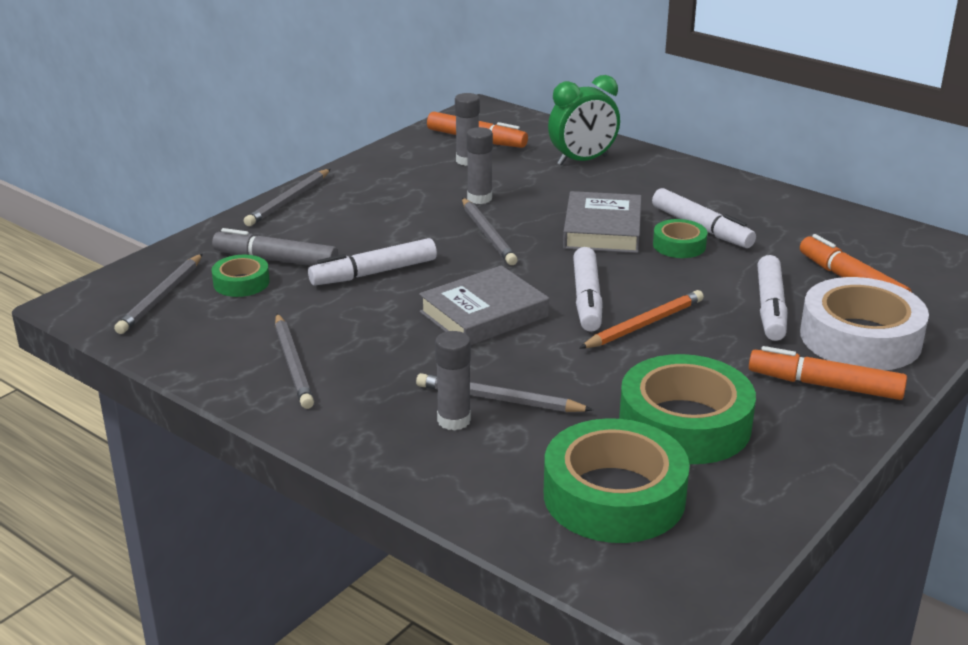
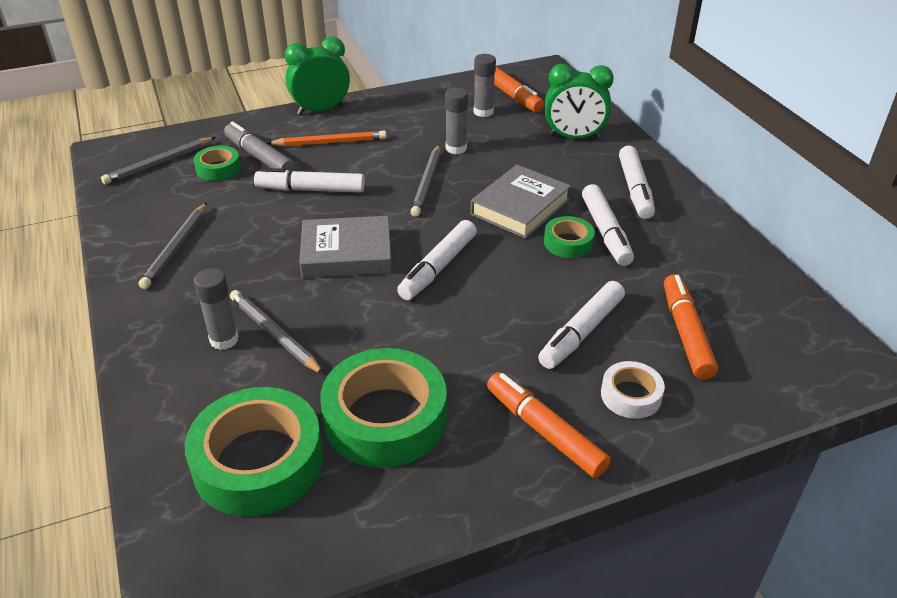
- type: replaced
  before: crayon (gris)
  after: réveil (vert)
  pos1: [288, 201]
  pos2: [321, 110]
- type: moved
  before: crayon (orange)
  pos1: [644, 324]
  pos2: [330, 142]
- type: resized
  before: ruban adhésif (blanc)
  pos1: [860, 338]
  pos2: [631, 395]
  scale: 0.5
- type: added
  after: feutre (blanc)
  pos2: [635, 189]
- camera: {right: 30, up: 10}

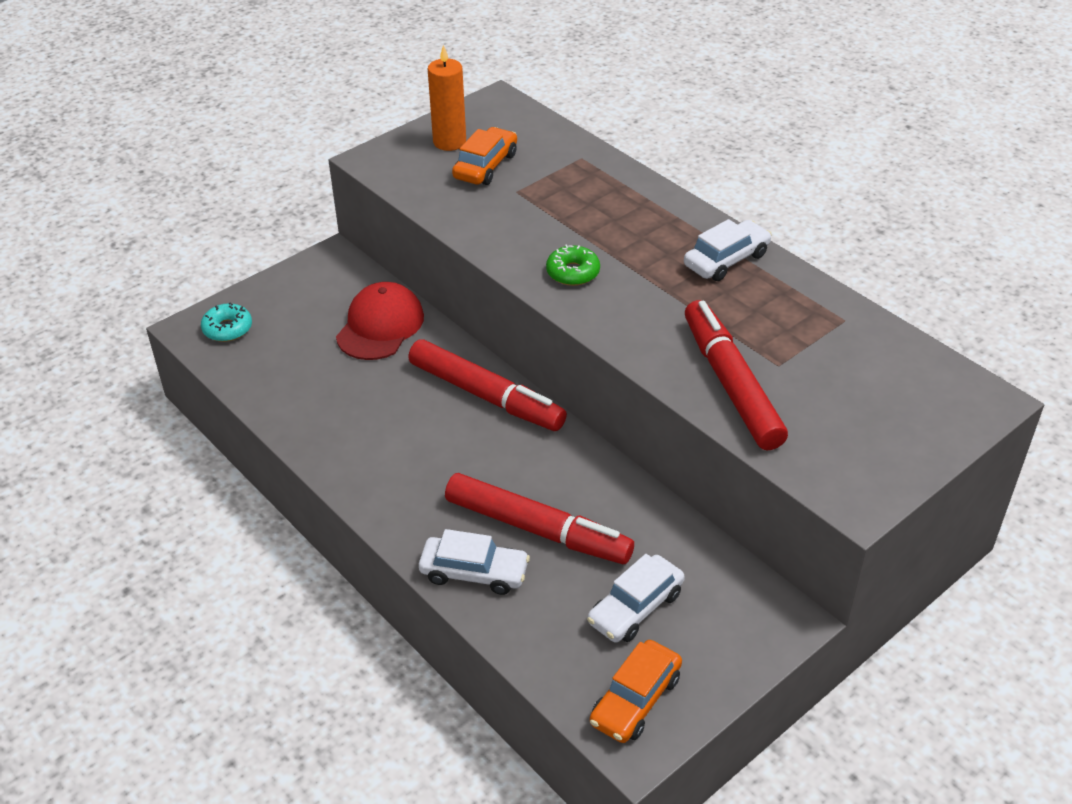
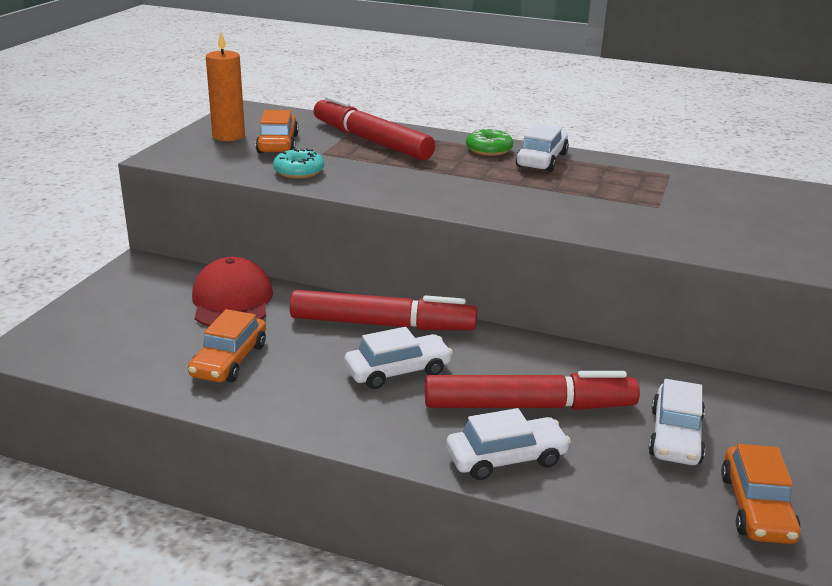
- type: moved
  before: beignet (turquoise)
  pos1: [227, 329]
  pos2: [299, 171]
- type: moved
  before: beignet (vert)
  pos1: [573, 272]
  pos2: [489, 149]
- type: moved
  before: feutre (rouge)
  pos1: [731, 384]
  pos2: [371, 141]
- type: added
  after: voiture (orange)
  pos2: [229, 360]
- type: added
  after: voiture (blanc)
  pos2: [398, 371]
- camera: {right: -30, up: -15}

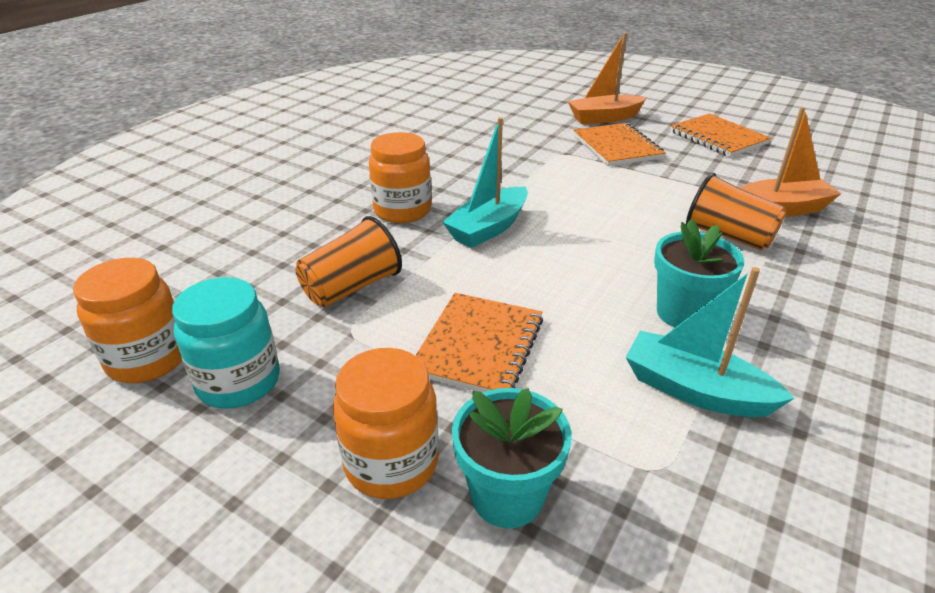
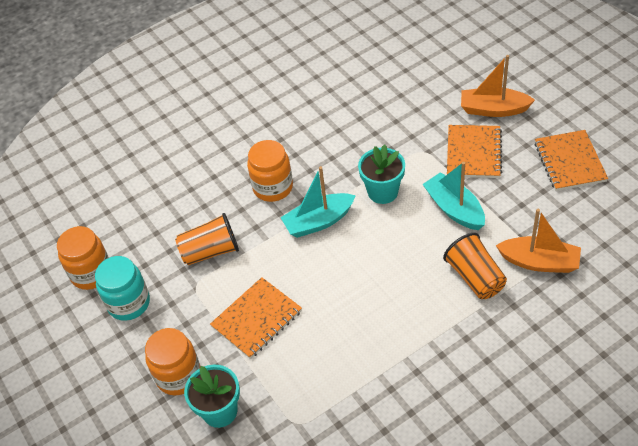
- type: moved
  before: bateau (turquoise)
  pos1: [695, 390]
  pos2: [454, 209]
- type: moved
  before: pot de fleurs (turquoise)
  pos1: [683, 313]
  pos2: [383, 192]
- camera: {right: 30, up: 15}

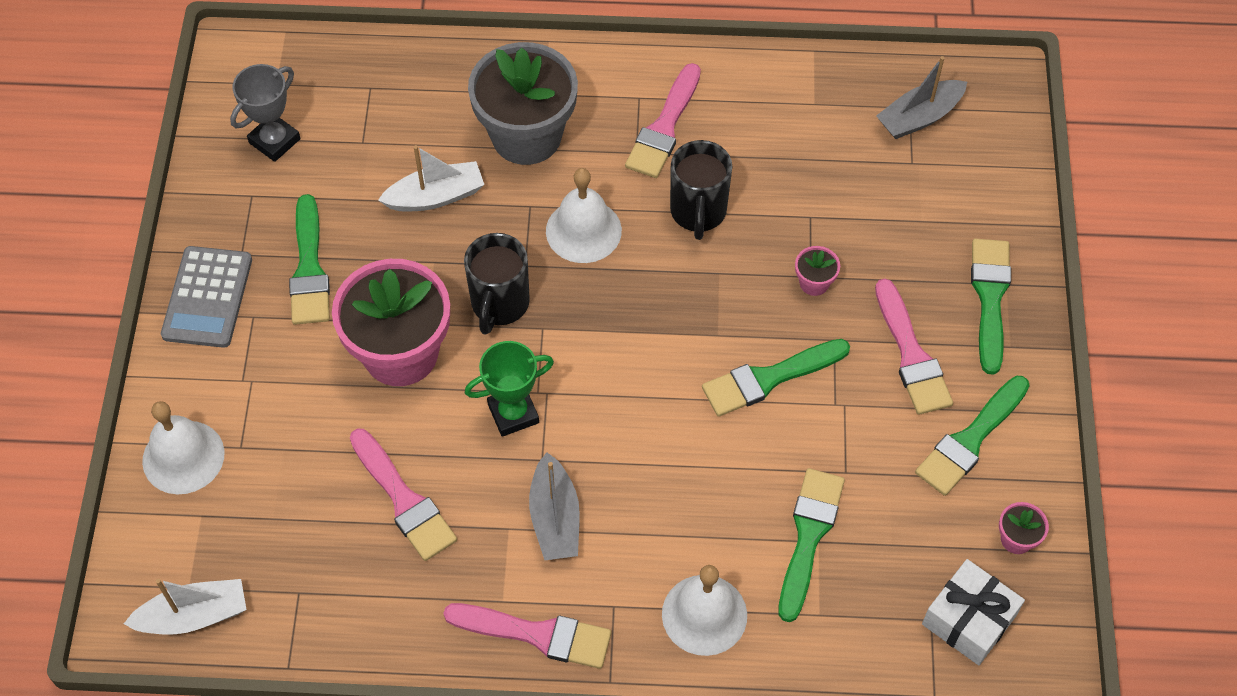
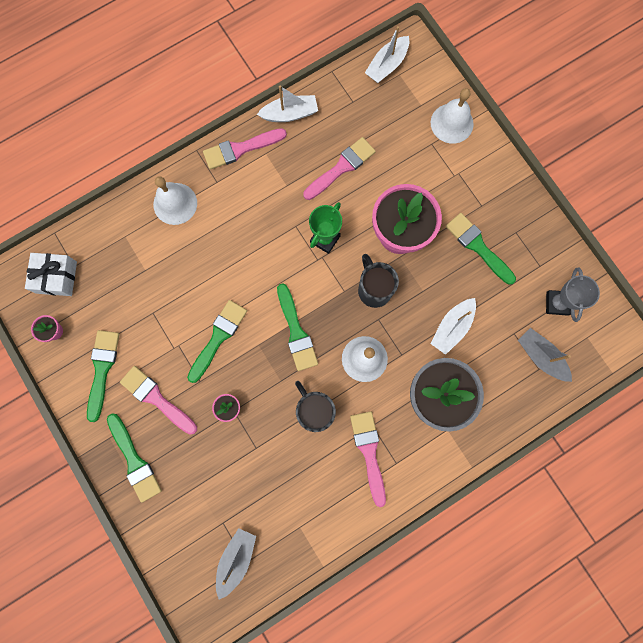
- type: removed
  before: calculatrice (gris)
  pos1: [207, 297]
- type: turned
  before: pinceau (rose)
  pos1: [404, 500]
  pos2: [341, 167]
  turn: 120
- type: moved
  before: bateau (gris)
  pos1: [555, 518]
  pos2: [540, 356]
- type: moved
  before: pinceau (vert)
  pos1: [809, 536]
  pos2: [296, 332]
- type: added
  after: bateau (blanc)
  pos2: [290, 114]
- camera: {right: 145, up: 20}

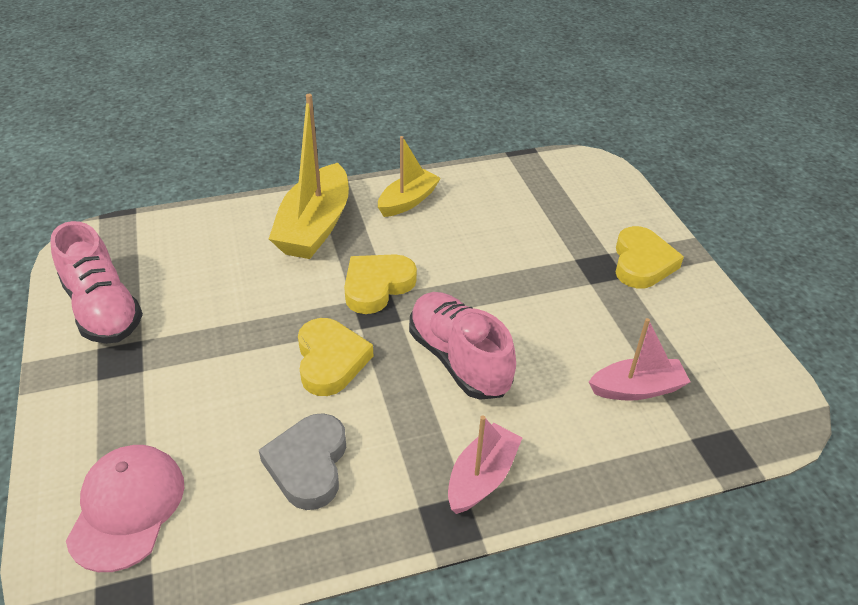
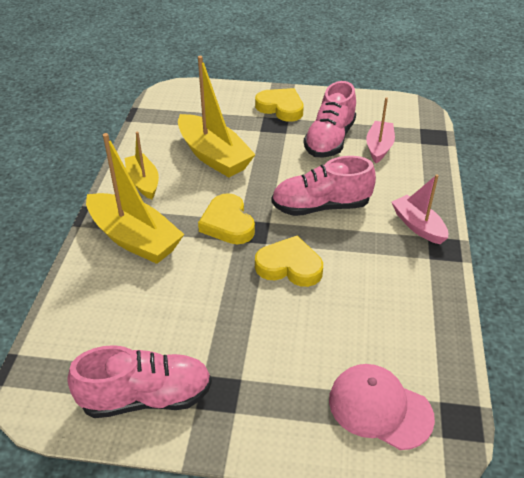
- type: removed
  before: cœur (gris)
  pos1: [308, 464]
- type: added
  after: bateau (jaune)
  pos2: [213, 156]
- type: added
  after: chaussure (rose)
  pos2: [329, 140]
- camera: {right: -65, up: 0}

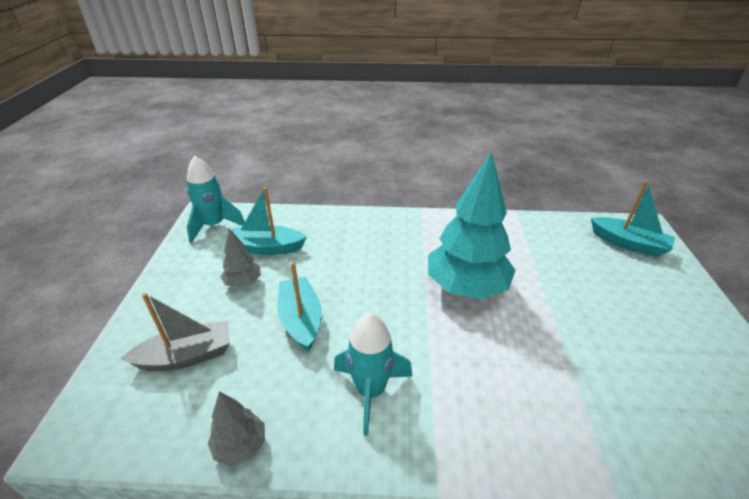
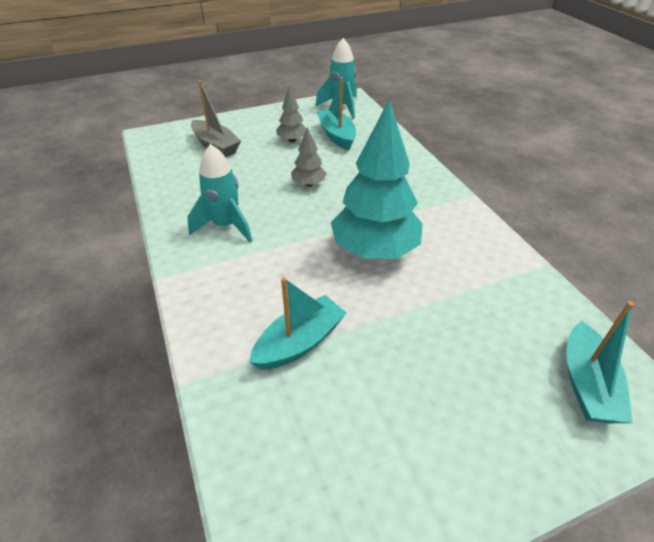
- type: moved
  before: arbre (gris)
  pos1: [240, 446]
  pos2: [309, 184]
- type: moved
  before: bateau (turquoise)
  pos1: [301, 320]
  pos2: [299, 342]
- camera: {right: 65, up: 5}

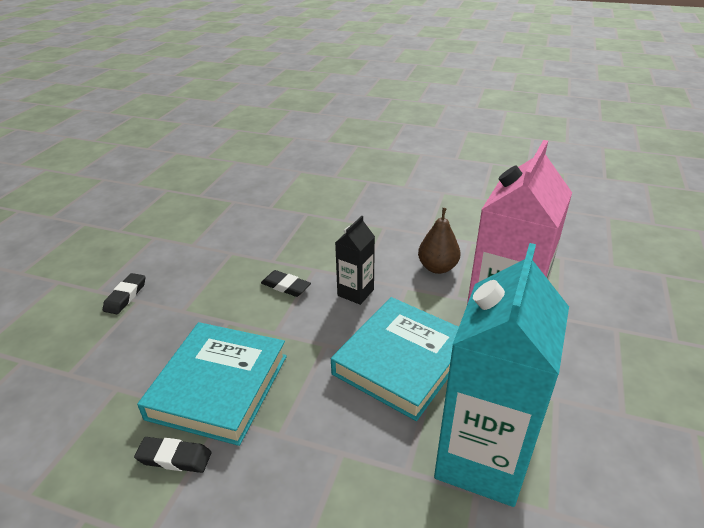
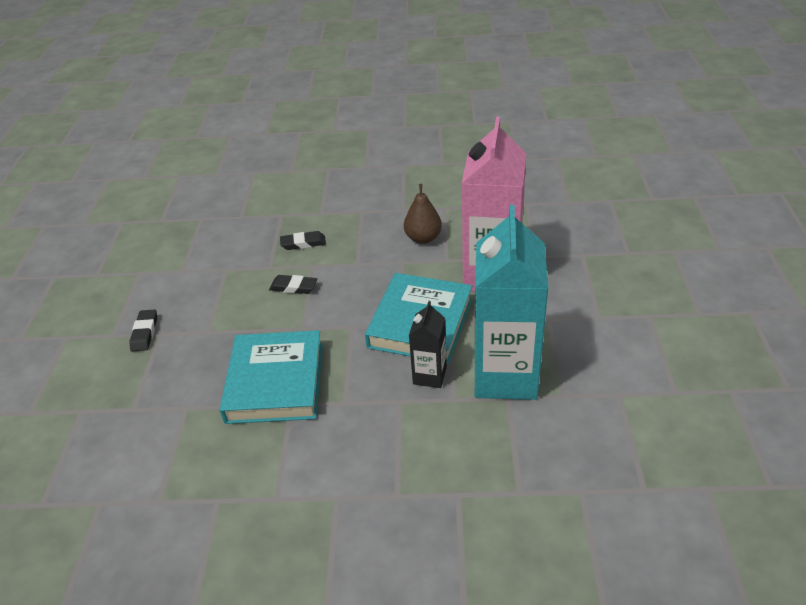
- type: moved
  before: gomme (noir)
  pos1: [174, 458]
  pos2: [303, 243]
- type: moved
  before: brique de lait (noir)
  pos1: [355, 292]
  pos2: [429, 375]
- camera: {right: -15, up: 5}

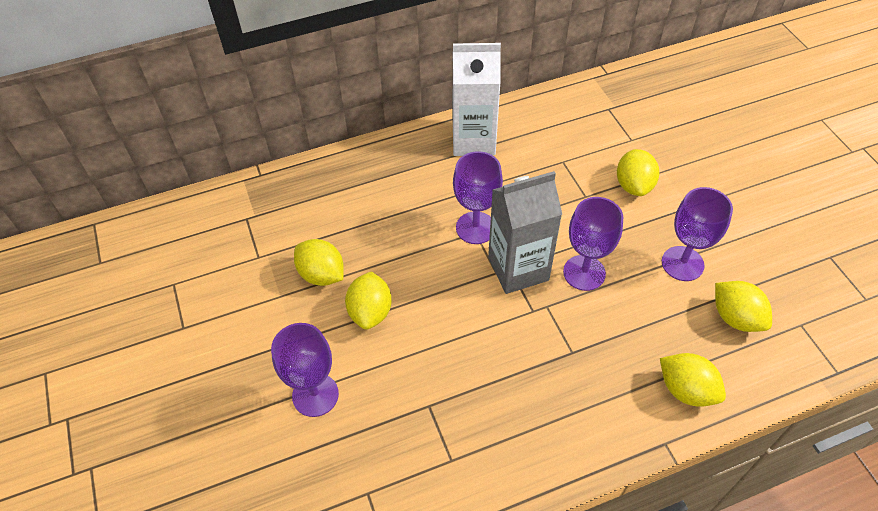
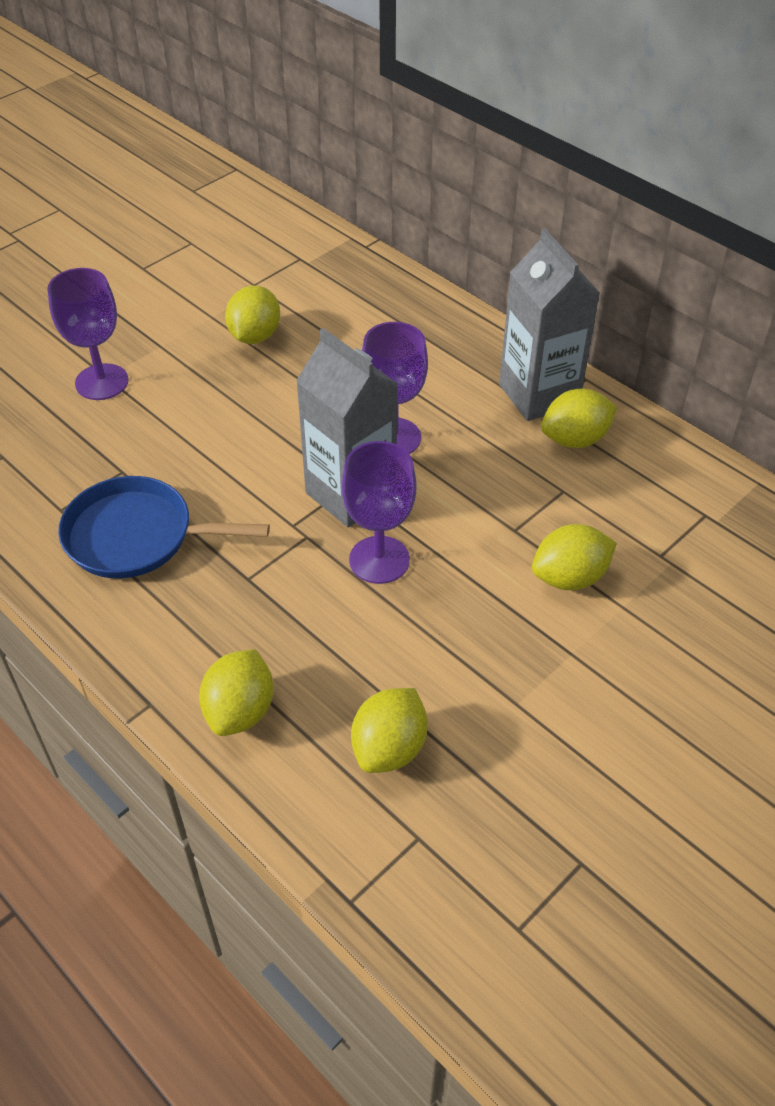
- type: moved
  before: citron (jaune)
  pos1: [370, 312]
  pos2: [575, 439]
- type: recoloured
  before: brique de lait (blanc)
  after: brique de lait (gris)
  pos1: [473, 140]
  pos2: [538, 394]
- type: removed
  before: verre à pied (violet)
  pos1: [682, 263]
- type: added
  after: poêle (bleu)
  pos2: [136, 536]
- camera: {right: 65, up: -5}

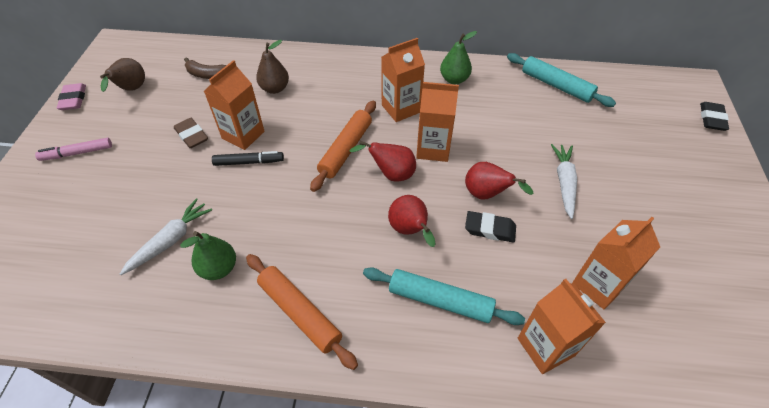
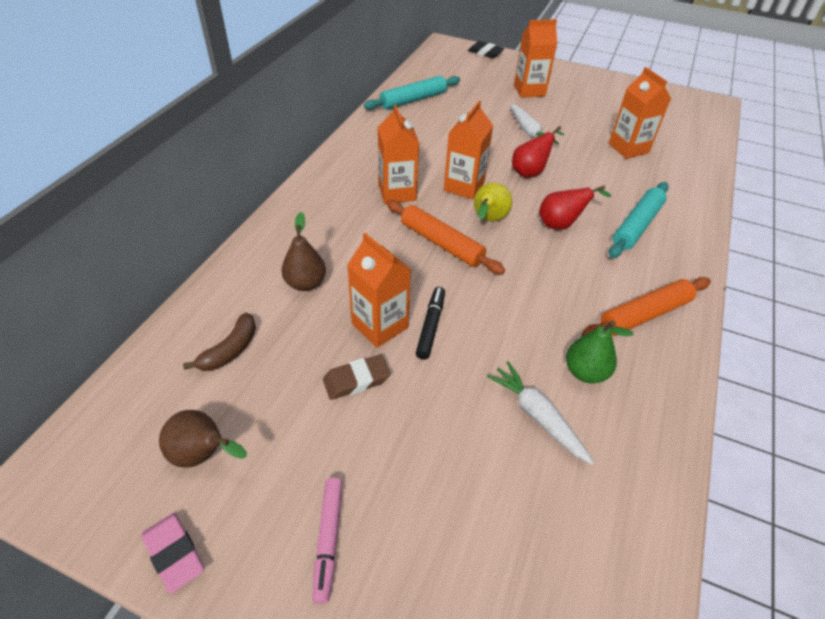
- type: turned
  before: gomme (rose)
  pos1: [74, 99]
  pos2: [174, 553]
  turn: 45
- type: recoloured
  before: poire (rouge)
  after: poire (jaune)
  pos1: [391, 174]
  pos2: [488, 220]
- type: removed
  before: poire (vert)
  pos1: [454, 79]
- type: removed
  before: gomme (noir)
  pos1: [490, 229]
- type: moved
  before: brique de lait (orange)
  pos1: [545, 347]
  pos2: [529, 90]
- type: turned
  before: carotte (blanc)
  pos1: [564, 183]
  pos2: [528, 132]
  turn: -135
- camera: {right: -75, up: -5}

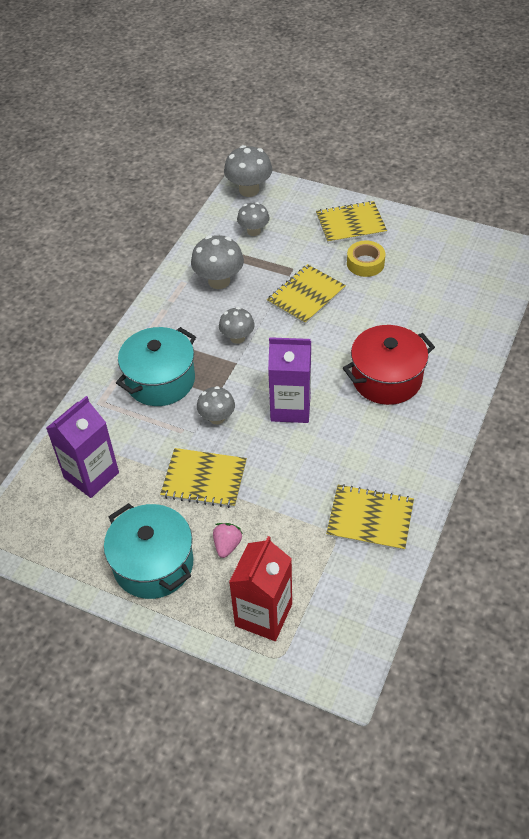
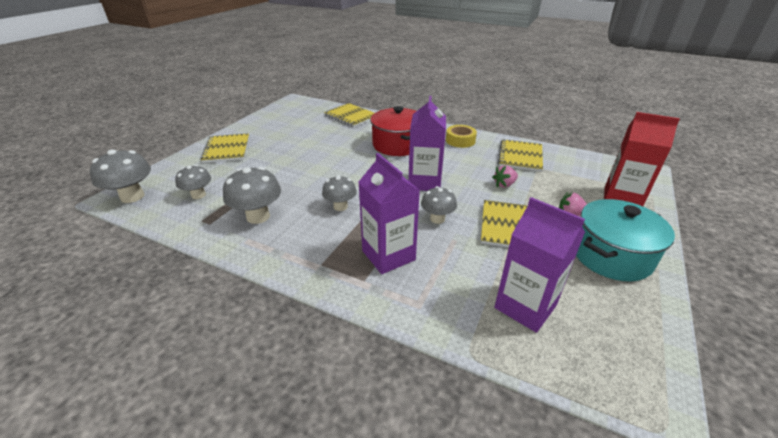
- type: replaced
  before: marmite (turquoise)
  after: brique de lait (violet)
  pos1: [160, 380]
  pos2: [388, 255]
- type: moved
  before: carnet (jaune)
  pos1: [306, 296]
  pos2: [351, 116]
- type: moved
  before: ruban adhésif (jaune)
  pos1: [365, 263]
  pos2: [460, 140]
- type: added
  after: fraise (rose)
  pos2: [504, 185]
- camera: {right: -90, up: -15}

